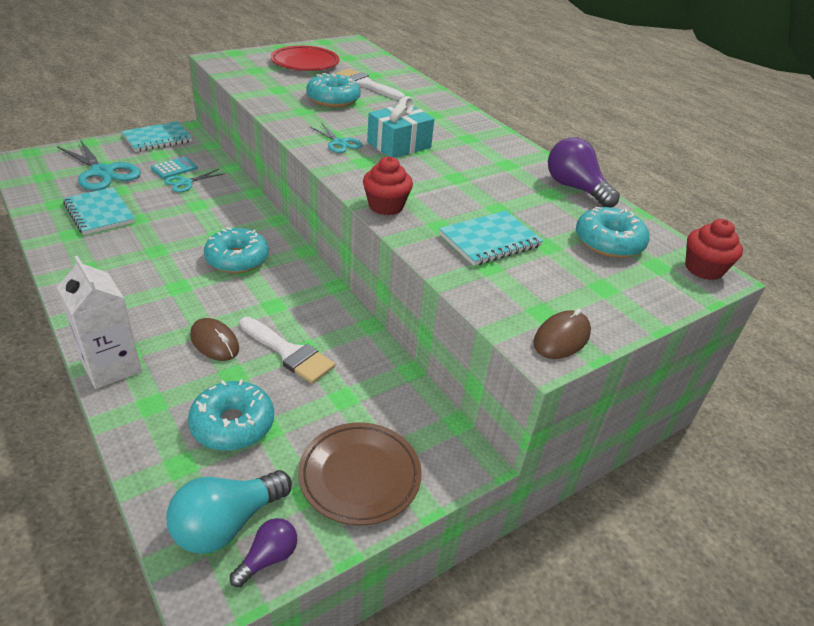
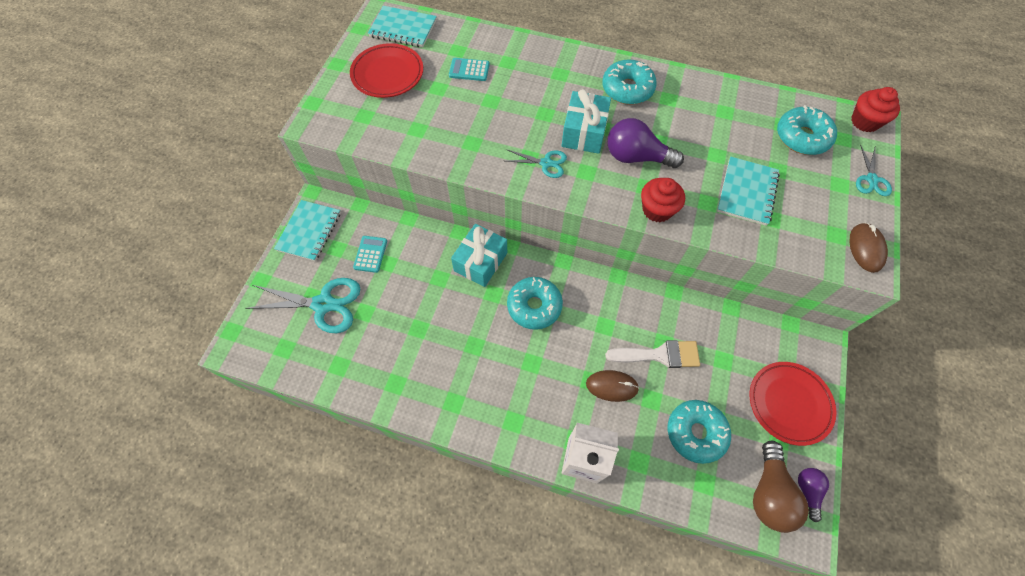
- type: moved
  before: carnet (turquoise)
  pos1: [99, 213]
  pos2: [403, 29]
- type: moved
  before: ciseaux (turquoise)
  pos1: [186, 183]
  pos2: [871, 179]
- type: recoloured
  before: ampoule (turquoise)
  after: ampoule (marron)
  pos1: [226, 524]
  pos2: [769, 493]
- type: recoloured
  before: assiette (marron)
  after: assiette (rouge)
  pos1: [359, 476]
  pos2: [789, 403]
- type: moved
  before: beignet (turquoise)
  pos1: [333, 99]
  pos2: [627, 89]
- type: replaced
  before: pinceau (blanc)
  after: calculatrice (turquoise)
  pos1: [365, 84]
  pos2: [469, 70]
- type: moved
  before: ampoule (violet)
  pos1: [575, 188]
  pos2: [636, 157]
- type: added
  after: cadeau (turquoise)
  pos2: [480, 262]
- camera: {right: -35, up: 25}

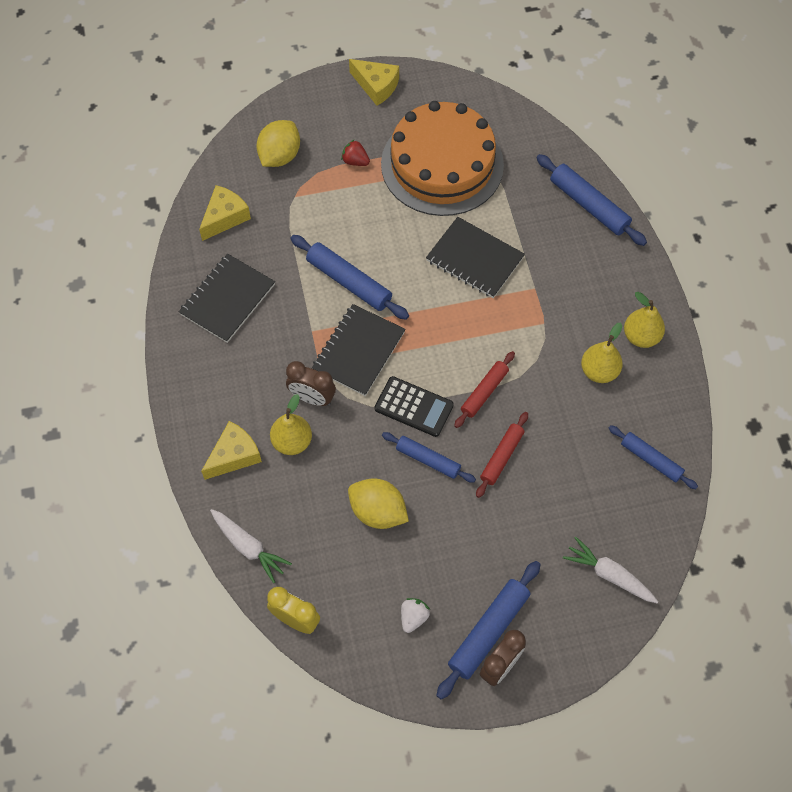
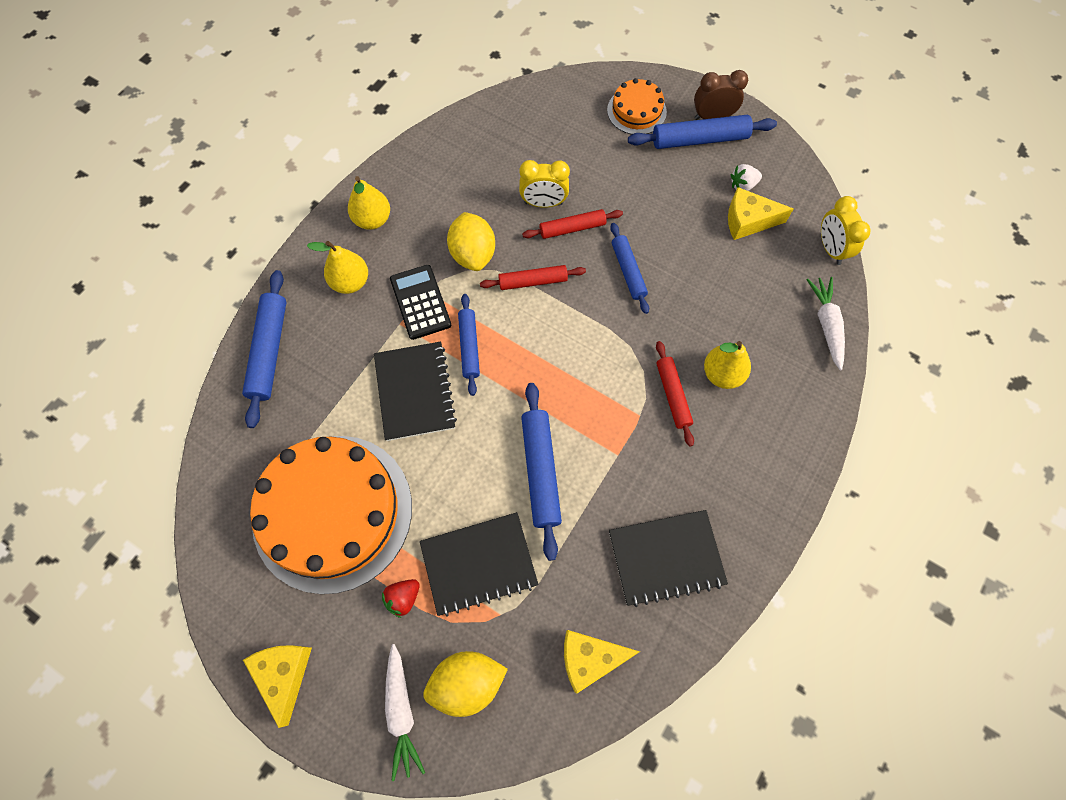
- type: moved
  before: fromage (jaune)
  pos1: [234, 456]
  pos2: [748, 221]
- type: replaced
  before: réveil (marron)
  after: rouleau à pâtisserie (rouge)
  pos1: [312, 398]
  pos2: [672, 395]
- type: moved
  before: carnet (noir)
  pos1: [359, 351]
  pos2: [479, 564]
- type: turned
  before: fraise (rouge)
  pos1: [355, 161]
  pos2: [403, 598]
  turn: 60
- type: moved
  before: citron (jaune)
  pos1: [378, 512]
  pos2: [473, 254]
- type: moved
  before: calculatrice (noir)
  pos1: [413, 407]
  pos2: [420, 302]
- type: moved
  before: carotte (blanc)
  pos1: [609, 574]
  pos2: [401, 712]
- type: moved
  before: poire (jaune)
  pos1: [599, 371]
  pos2: [350, 282]
- type: moved
  before: rouleau à pâtisserie (bleu)
  pos1: [651, 459]
  pos2: [469, 347]
- type: added
  after: réveil (jaune)
  pos2: [543, 203]
- type: added
  after: gâteau (orange)
  pos2: [636, 111]
- camera: {right: -135, up: 5}

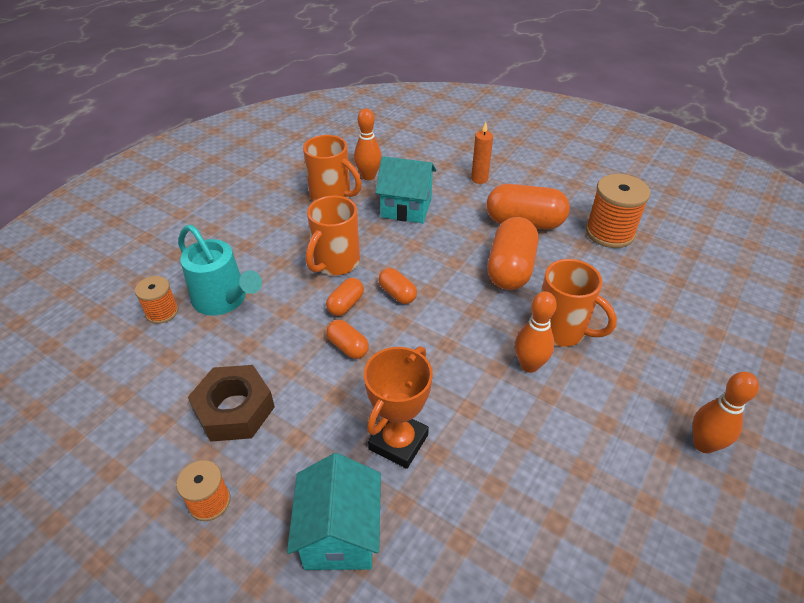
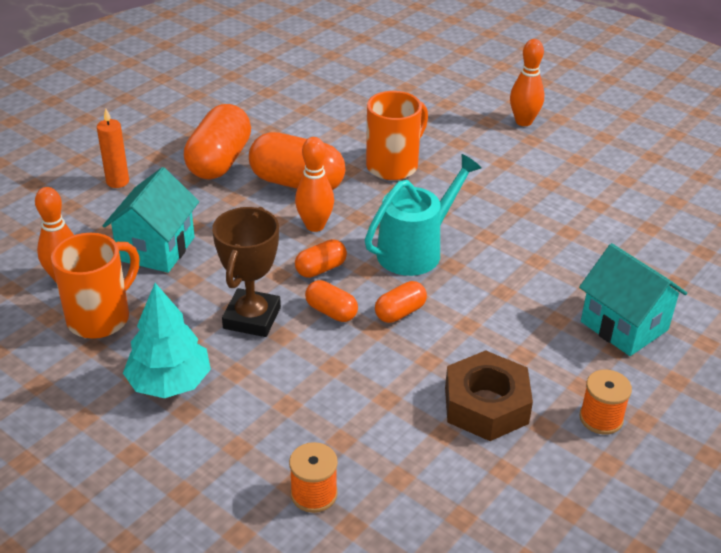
- type: moved
  before: arrosoir (turquoise)
  pos1: [224, 300]
  pos2: [416, 250]
- type: turned
  before: maison (turquoise)
  pos1: [340, 534]
  pos2: [624, 326]
  turn: 45
- type: replaced
  before: tasse (orange)
  after: trophée (marron)
  pos1: [335, 263]
  pos2: [252, 318]
- type: removed
  before: trophée (orange)
  pos1: [398, 442]
- type: moved
  before: quille (orange)
  pos1: [529, 365]
  pos2: [315, 226]
- type: removed
  before: bobine (orange)
  pos1: [609, 233]
- type: added
  after: arbre (turquoise)
  pos2: [169, 382]
- camera: {right: -85, up: -5}

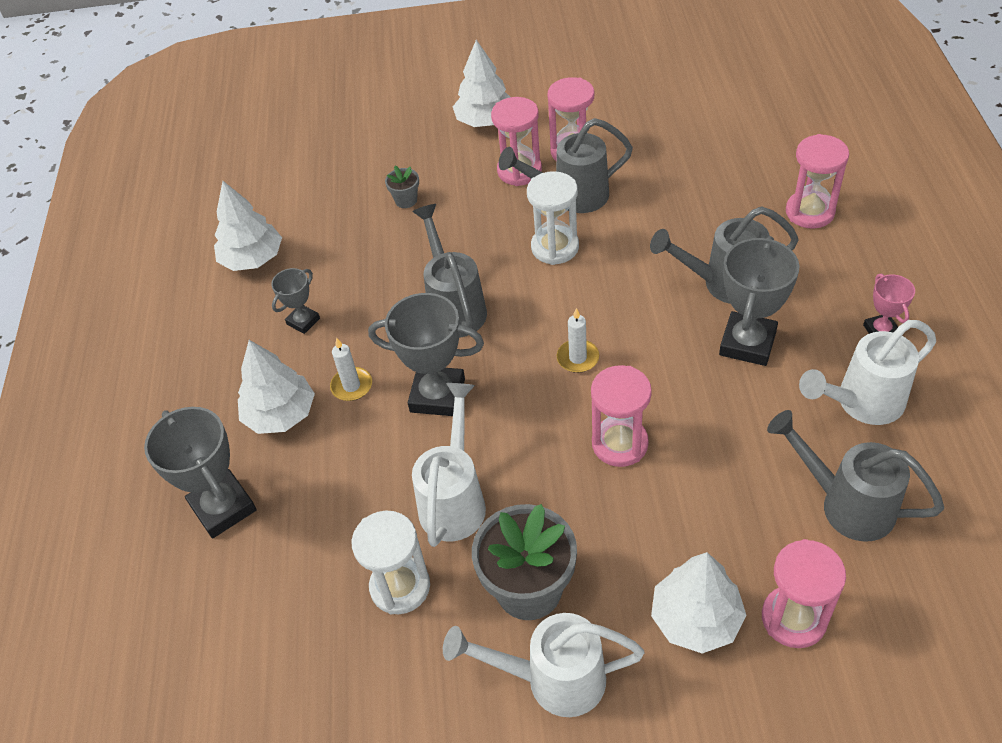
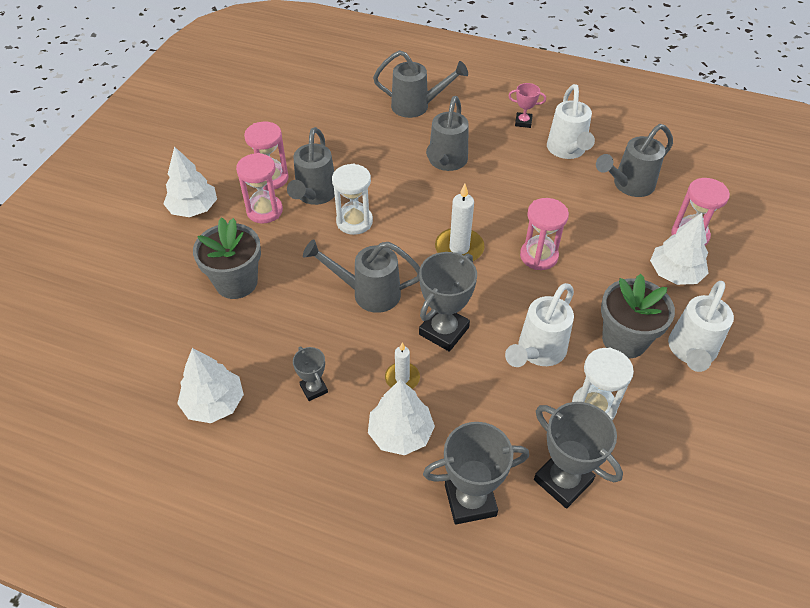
- type: resized
  before: pot de fleurs (gris)
  pos1: [406, 200]
  pos2: [236, 282]
  scale: 2.18
- type: turned
  before: arrosoir (blanc)
  pos1: [455, 499]
  pos2: [537, 352]
  turn: -90
- type: resized
  before: bougie (blanc)
  pos1: [578, 358]
  pos2: [459, 248]
  scale: 1.61
- type: moved
  before: trophée (gris)
  pos1: [747, 343]
  pos2: [563, 480]
- type: replaced
  before: sablier (rose)
  after: arrosoir (gris)
  pos1: [809, 212]
  pos2: [417, 106]
- camera: {right: -70, up: 0}

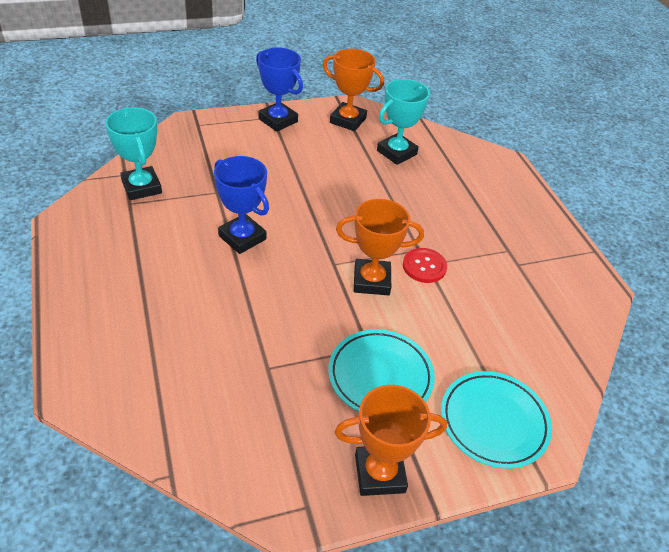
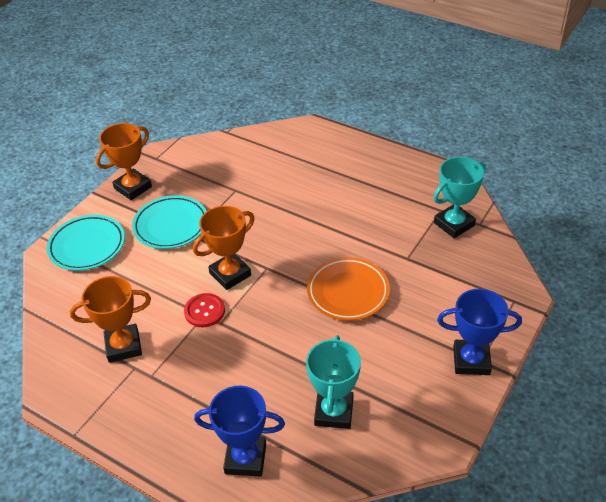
- type: turned
  before: trophée (turquoise)
  pos1: [141, 187]
  pos2: [454, 224]
  turn: -60
- type: moved
  before: trophée (bleu)
  pos1: [242, 237]
  pos2: [245, 458]
- type: moved
  before: trophée (orange)
  pos1: [348, 120]
  pos2: [123, 346]
- type: added
  after: assiette (orange)
  pos2: [348, 292]
- camera: {right: 145, up: 0}

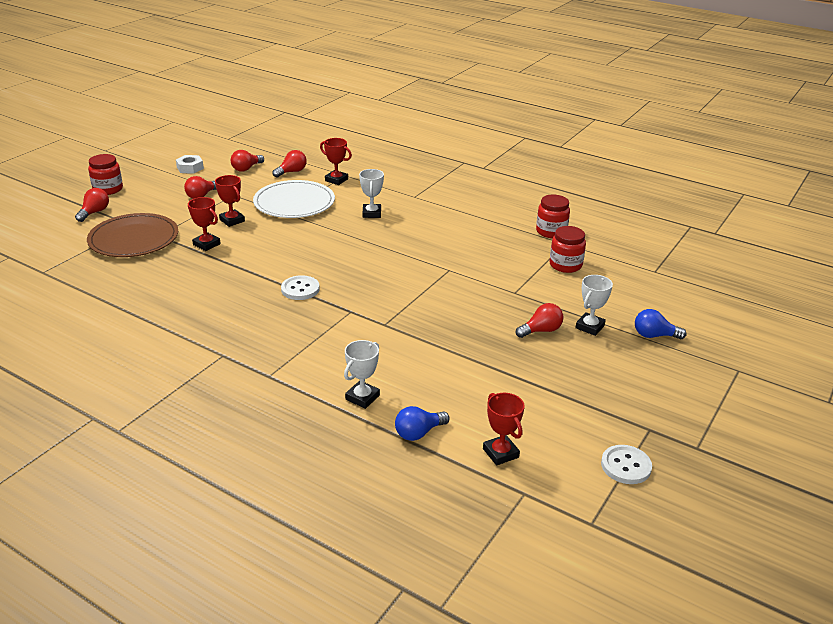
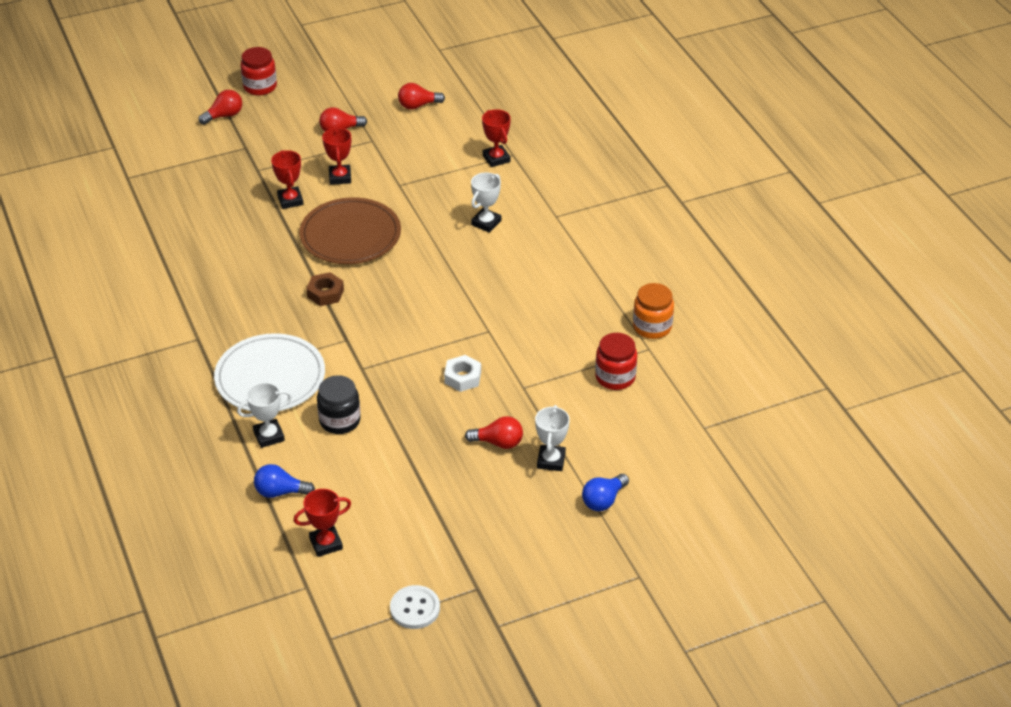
- type: moved
  before: assiette (marron)
  pos1: [134, 239]
  pos2: [350, 235]
- type: moved
  before: écrou (blanc)
  pos1: [190, 168]
  pos2: [463, 377]
- type: moved
  before: assiette (blanc)
  pos1: [294, 203]
  pos2: [270, 377]
- type: removed
  before: ampoule (rouge)
  pos1: [292, 172]
- type: replaced
  before: bouton (blanc)
  after: écrou (marron)
  pos1: [300, 289]
  pos2: [325, 293]
- type: turned
  before: trophée (rouge)
  pos1: [500, 453]
  pos2: [326, 543]
  turn: 60
- type: recoloured
  before: bocal (rouge)
  after: bocal (orange)
  pos1: [551, 231]
  pos2: [652, 327]
- type: turned
  before: trophée (blanc)
  pos1: [590, 327]
  pos2: [551, 460]
  turn: -60
- type: turned
  before: ampoule (bleu)
  pos1: [654, 335]
  pos2: [603, 500]
  turn: -90
- type: added
  after: bocal (noir)
  pos2: [340, 420]
- camera: {right: 35, up: 10}

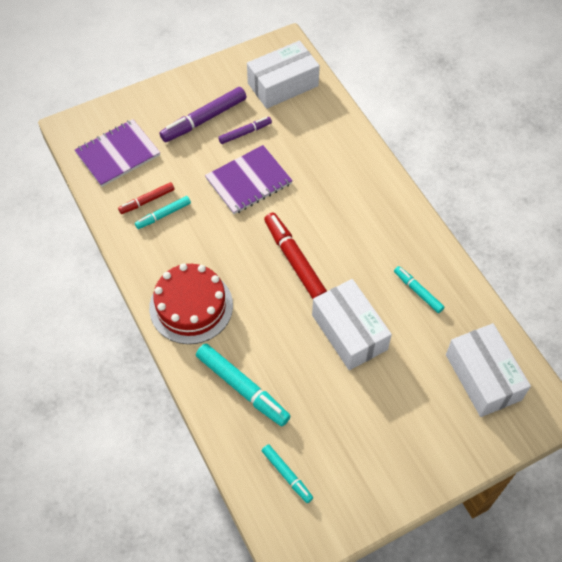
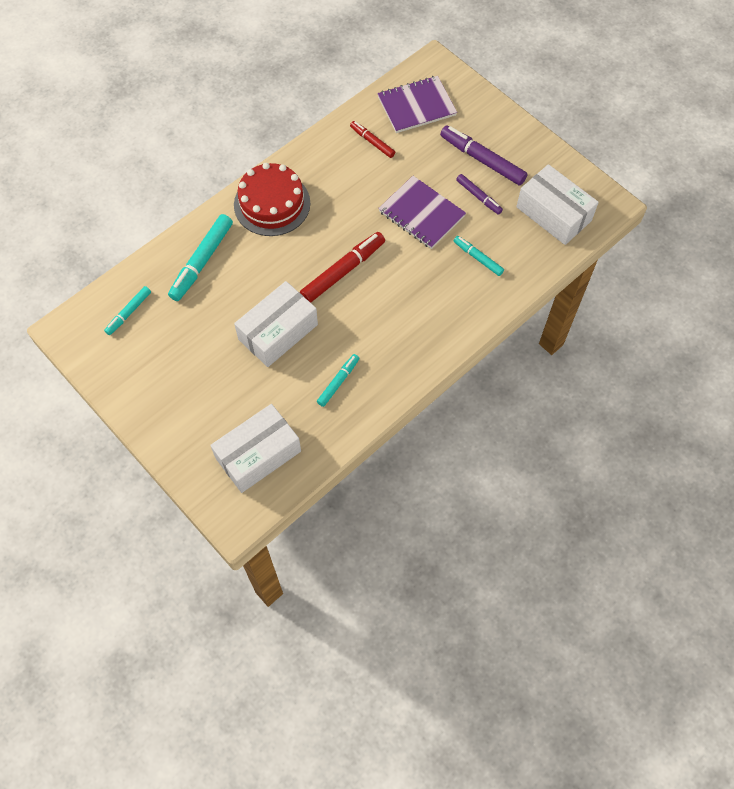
- type: turned
  before: carnet (violet)
  pos1: [118, 154]
  pos2: [416, 106]
  turn: -60
- type: moved
  before: feutre (turquoise)
  pos1: [163, 215]
  pos2: [478, 258]
- camera: {right: 75, up: 5}

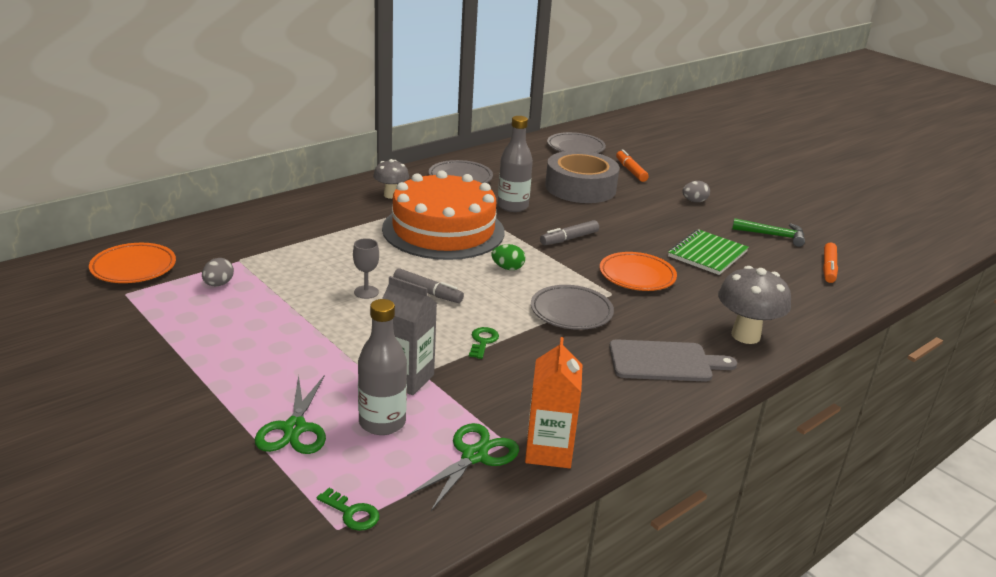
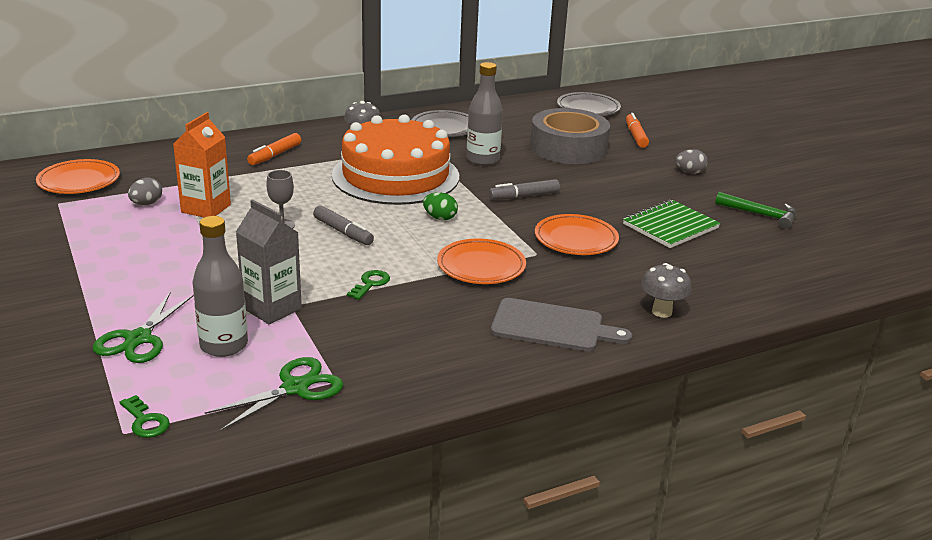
- type: moved
  before: brique de lait (orange)
  pos1: [549, 451]
  pos2: [206, 208]
- type: recoloured
  before: assiette (gris)
  after: assiette (orange)
  pos1: [571, 312]
  pos2: [481, 266]
- type: resized
  before: champignon (gris)
  pos1: [745, 335]
  pos2: [661, 312]
  scale: 0.63
- type: moved
  before: feutre (orange)
  pos1: [828, 268]
  pos2: [275, 155]
- camera: {right: 15, up: 0}

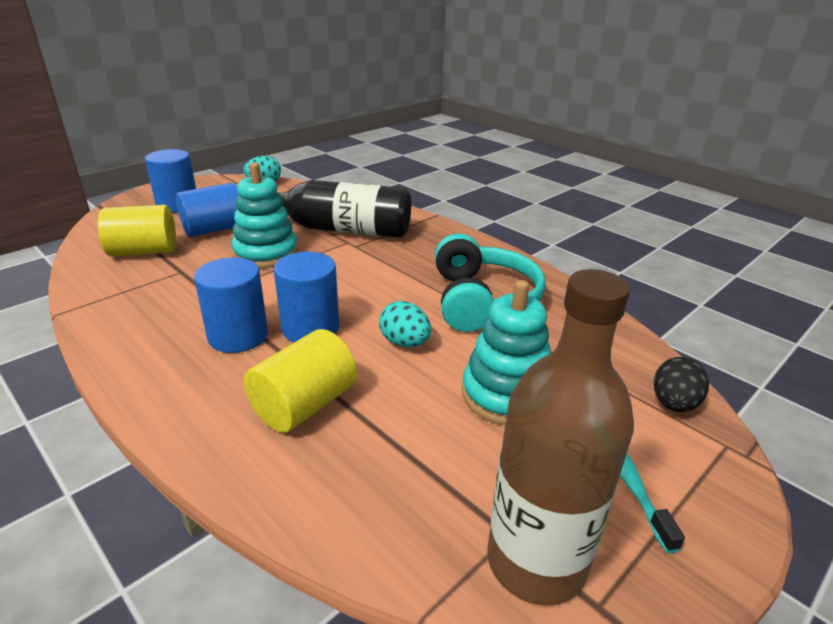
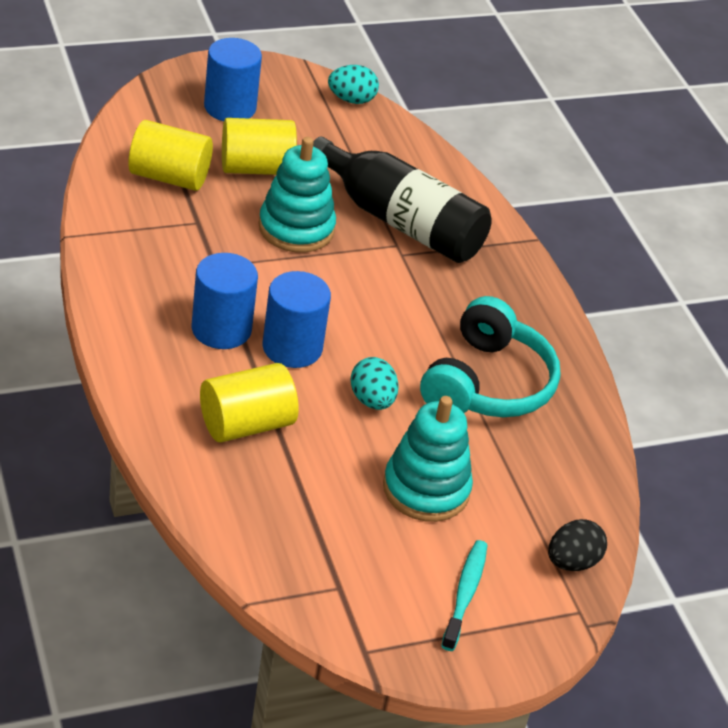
- type: recoloured
  before: cylindre (bleu)
  after: cylindre (jaune)
  pos1: [214, 229]
  pos2: [256, 168]
- type: removed
  before: bouteille (marron)
  pos1: [536, 561]
- camera: {right: 20, up: 10}

